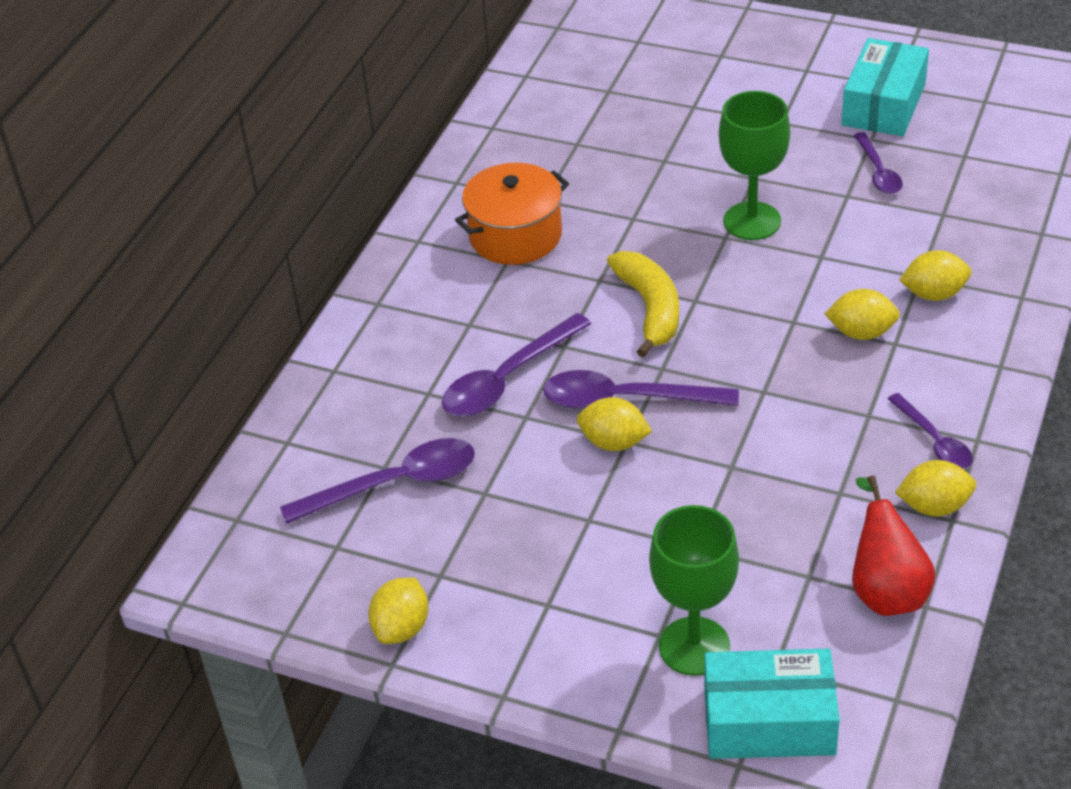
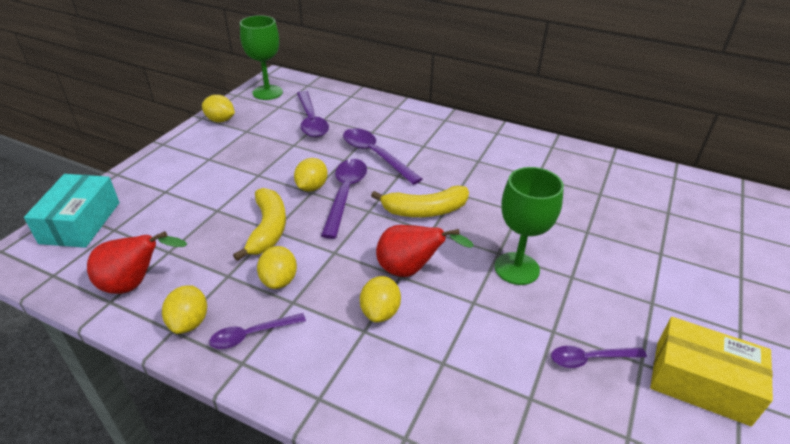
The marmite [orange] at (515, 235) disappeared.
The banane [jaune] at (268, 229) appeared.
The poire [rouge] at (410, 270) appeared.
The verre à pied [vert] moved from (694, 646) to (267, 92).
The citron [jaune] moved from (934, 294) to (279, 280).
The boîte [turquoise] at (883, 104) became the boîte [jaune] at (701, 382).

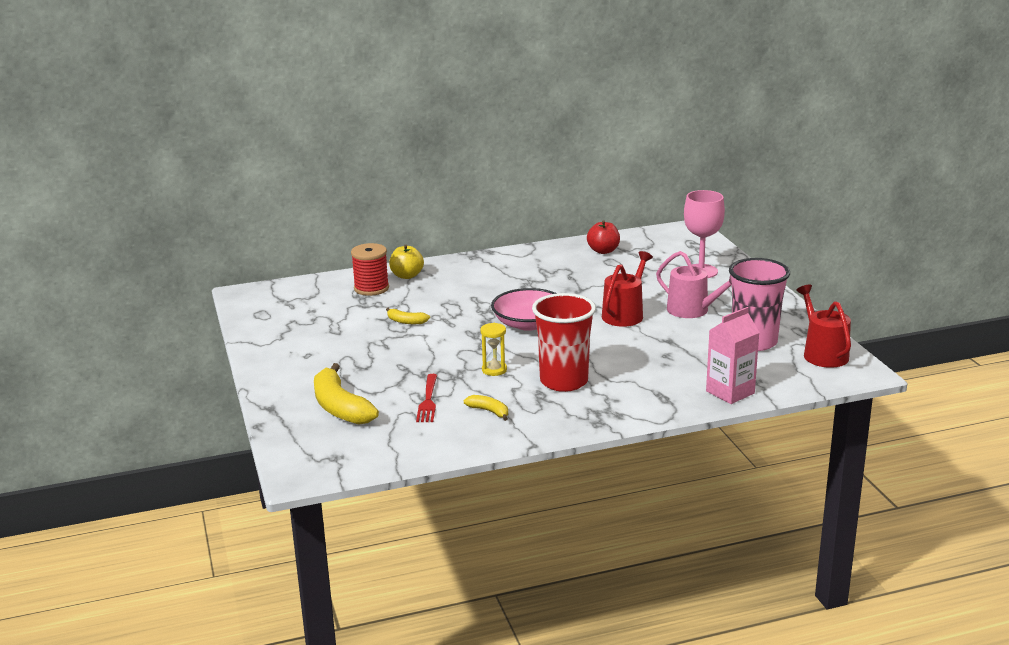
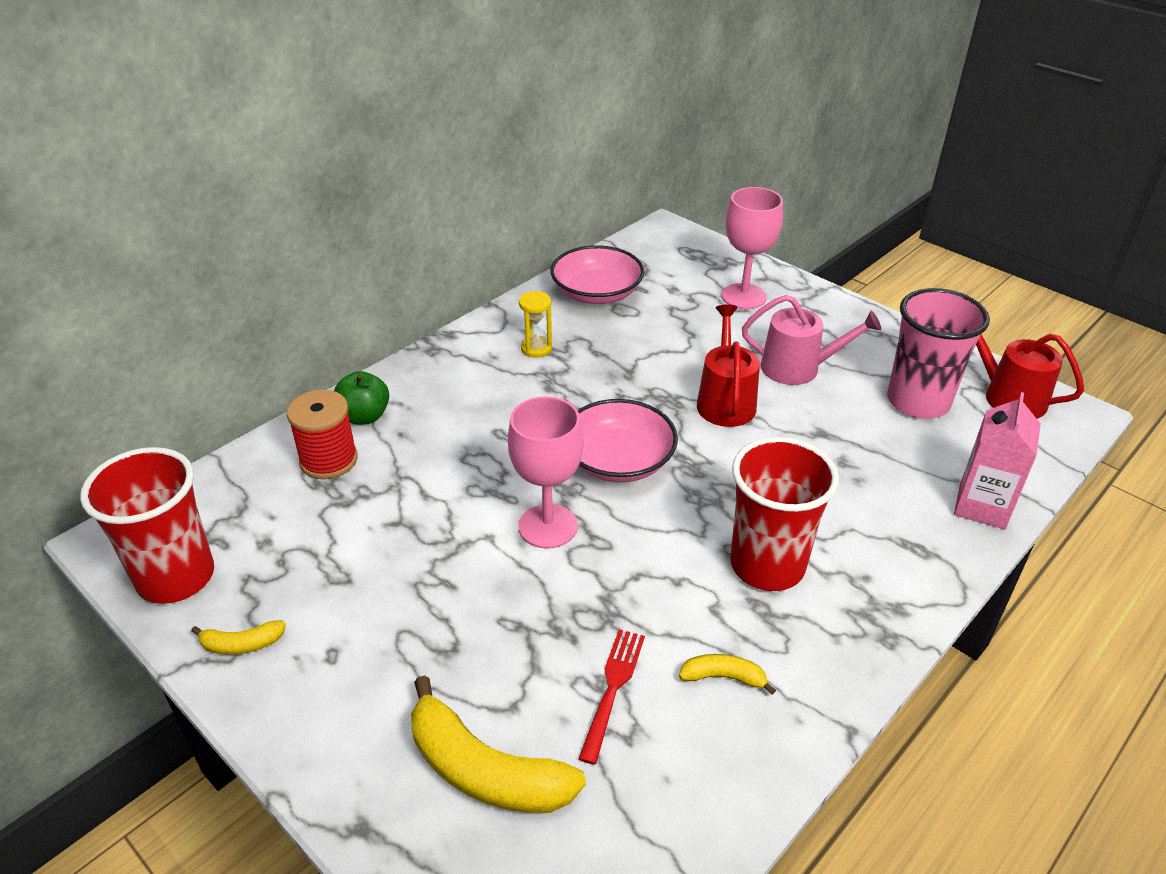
The gobelet [rouge] at (176, 577) appeared.
The verre à pied [rose] at (548, 526) appeared.
The banane [jaune] moved from (406, 321) to (242, 644).
The sablier [jaune] moved from (494, 370) to (536, 348).
The pomme [rouge] at (603, 251) was replaced by the bol [rose] at (597, 293).
The pomme [jaune] at (407, 276) became the pomme [vert] at (364, 416).
The fourchette [rouge] at (428, 400) turned 135 degrees counterclockwise.

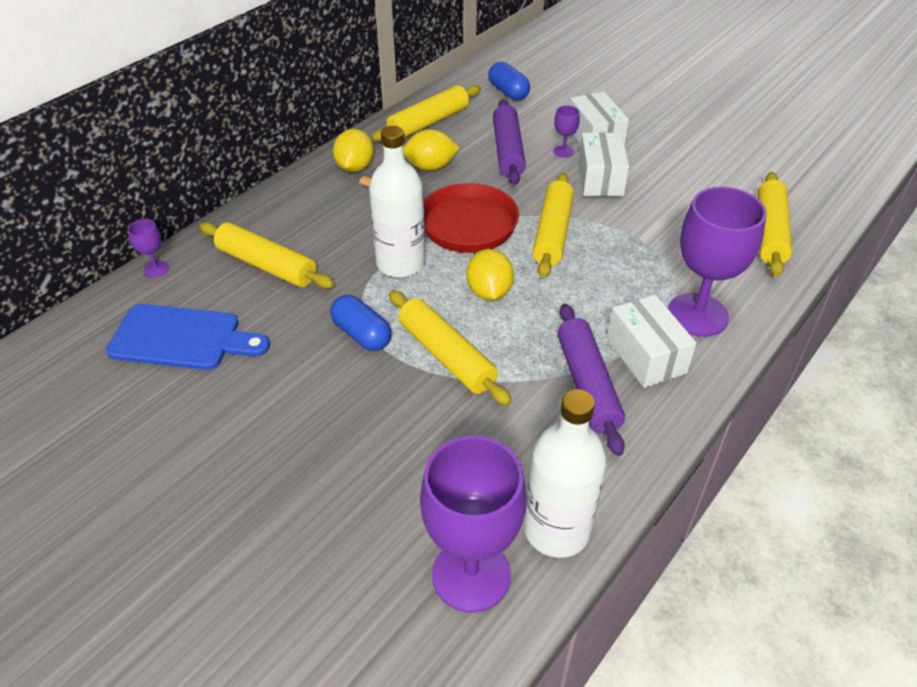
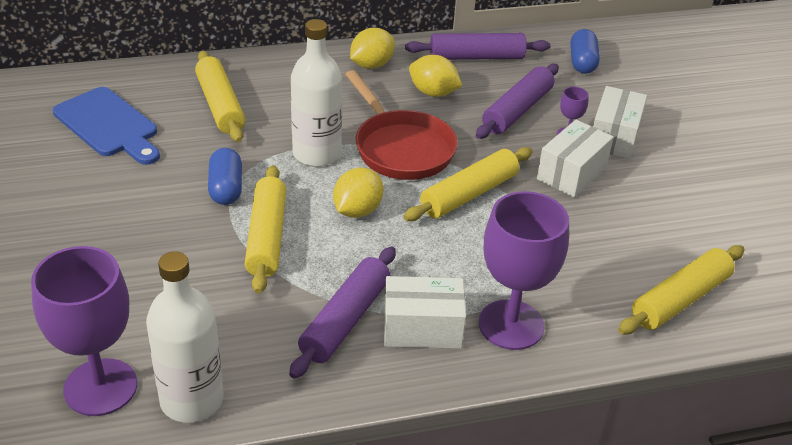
The verre à pied [violet] at (156, 269) disappeared.
The rouleau à pâtisserie [jaune] at (428, 123) became the rouleau à pâtisserie [violet] at (476, 57).
The boîte [blanc] at (646, 355) turned 75 degrees clockwise.

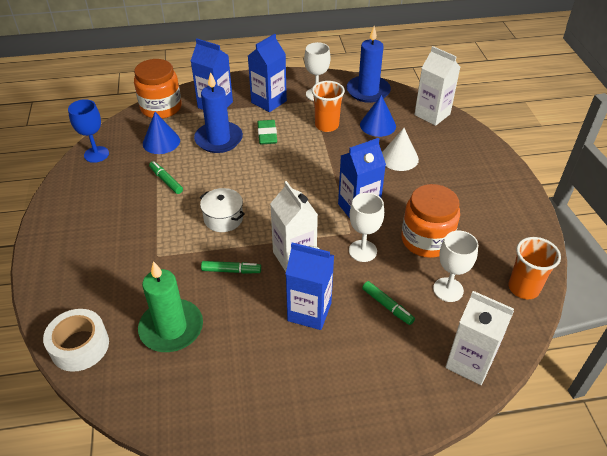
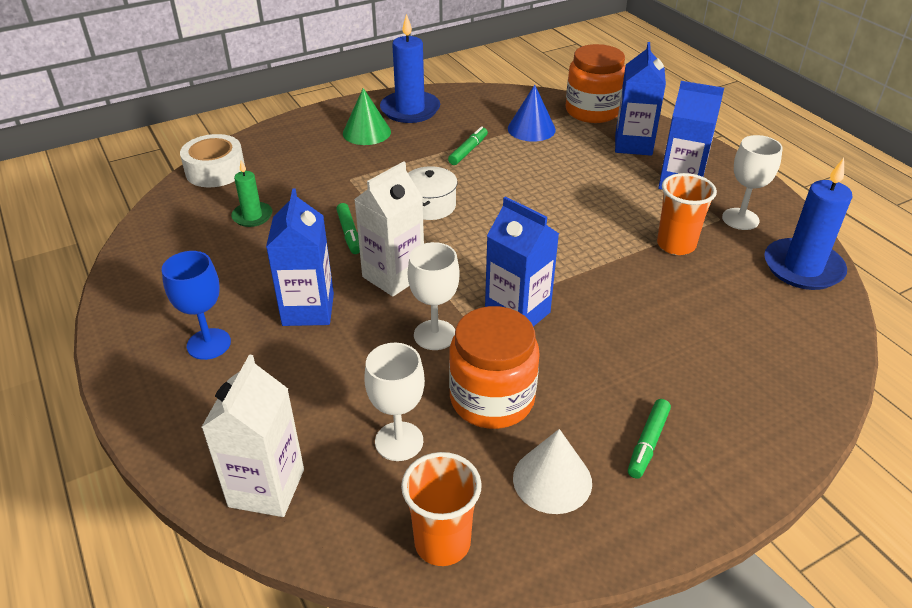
The gomme [vert] at (267, 135) disappeared.
The cône [bleu] at (378, 125) disappeared.
The brique de lait [blanc] at (432, 114) disappeared.
The cône [vert] at (366, 132) appeared.
The verre à pied [bleu] moved from (96, 154) to (209, 344).
The bougie [bleu] moved from (219, 139) to (410, 110).
The feutre [vert] moved from (387, 306) to (647, 443).
The cône [blanc] moved from (399, 158) to (552, 480).
The bougie [vert] at (171, 328) changed to 0.56 times the size.

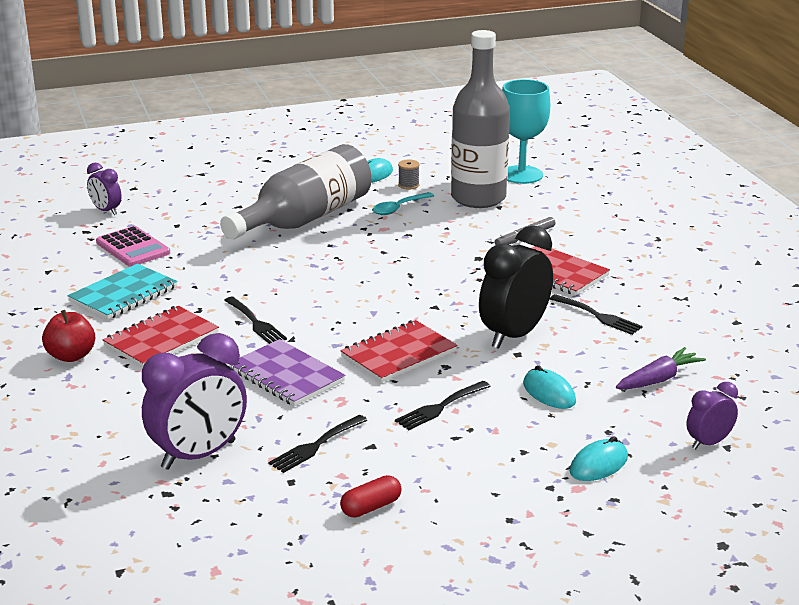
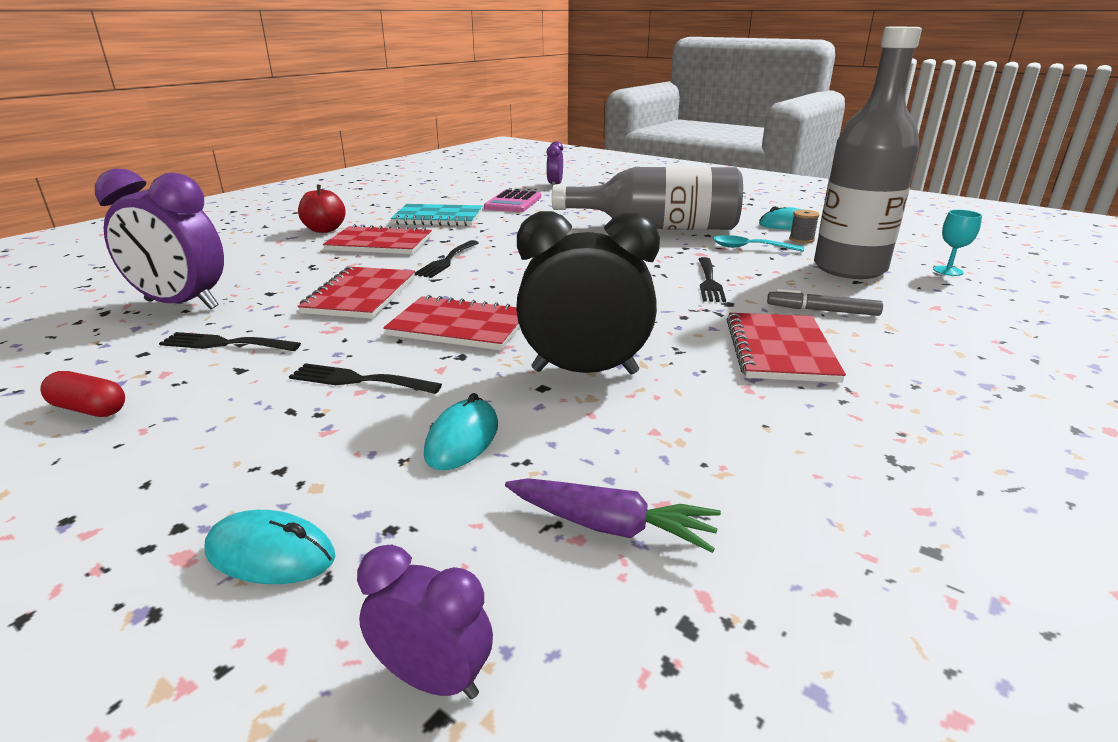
The fourchette [noir] moved from (598, 316) to (709, 282).
The carnet [violet] at (286, 375) became the carnet [rouge] at (361, 295).
The verre à pied [turquoise] at (521, 175) changed to 0.48 times the size.

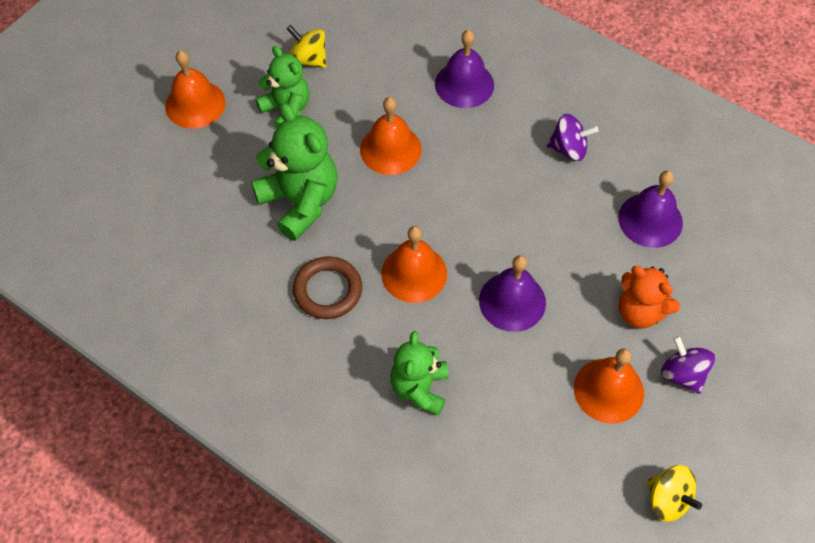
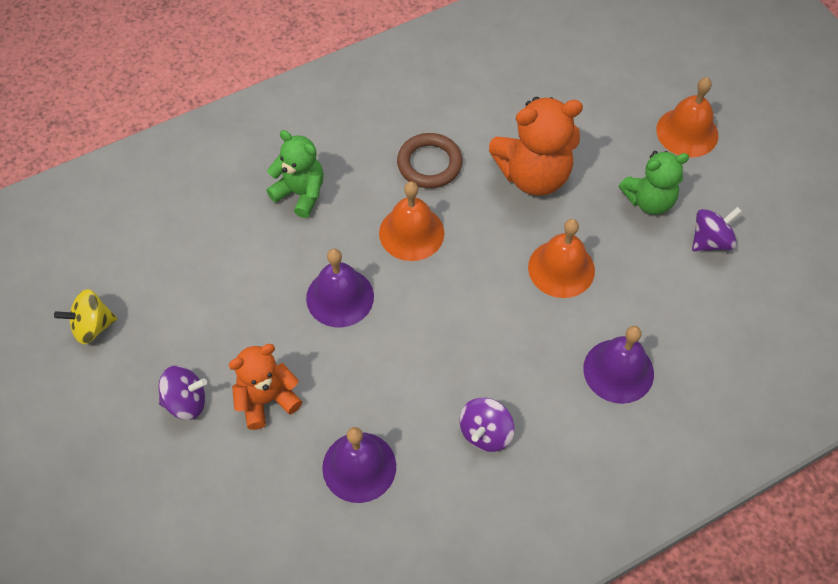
The cloche [orange] at (608, 390) disappeared.
The ours en peluche [vert] at (300, 202) became the ours en peluche [orange] at (533, 175).
The toupie [jaune] at (308, 59) became the toupie [violet] at (710, 241).

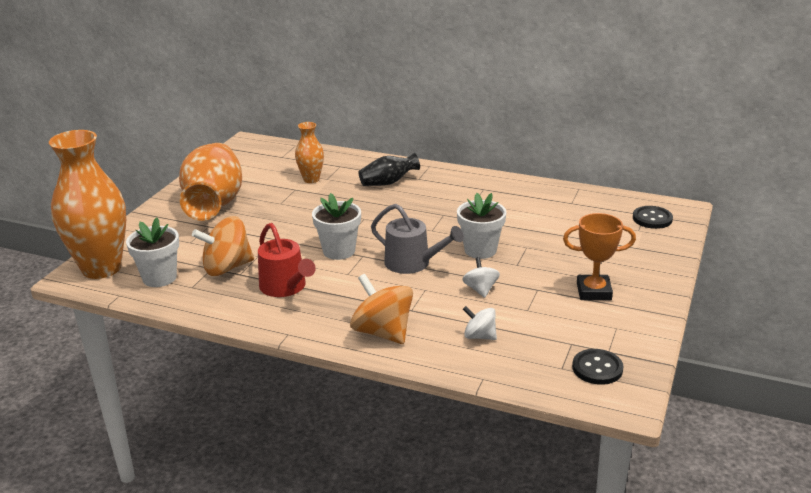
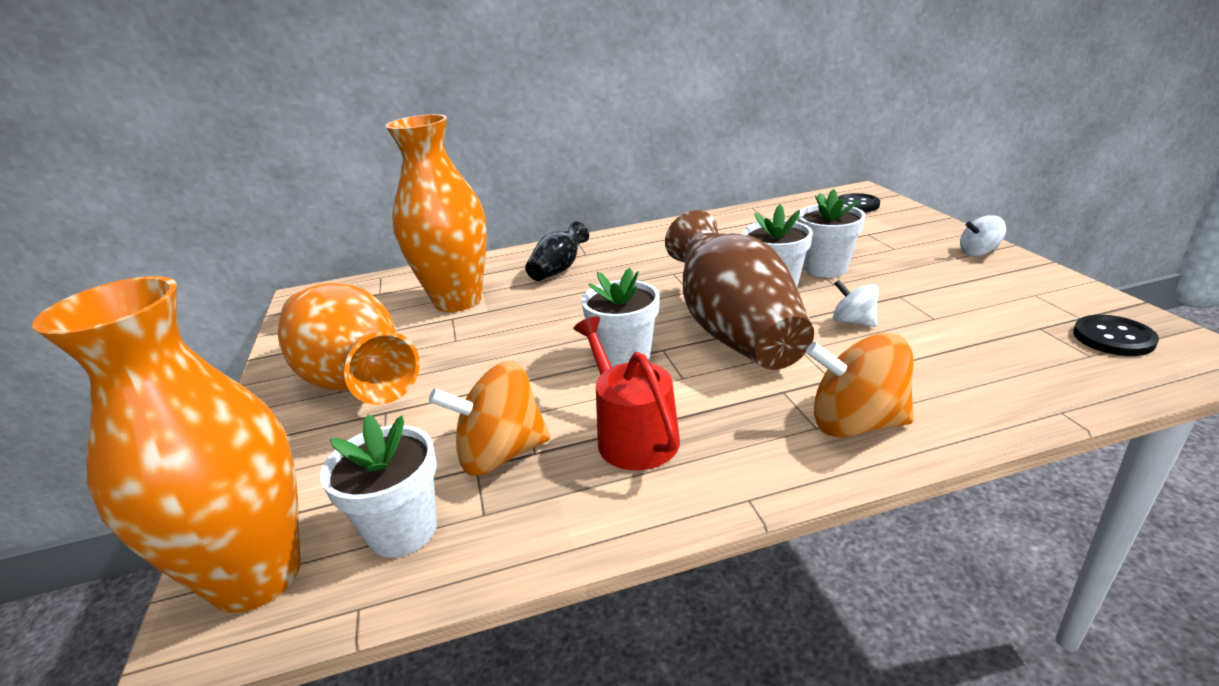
The trophée [orange] at (593, 292) disappeared.
The pot de fleurs [blanc] at (826, 268) appeared.
The toupie [blanc] moved from (479, 336) to (978, 252).
The arrosoir [gris] at (412, 263) was replaced by the vase [marron] at (733, 330).
The toupie [orange] at (227, 267) turned 45 degrees clockwise.
The arrosoir [rouge] at (285, 287) turned 135 degrees counterclockwise.
The vase [orange] at (311, 179) changed to 2.04 times the size.

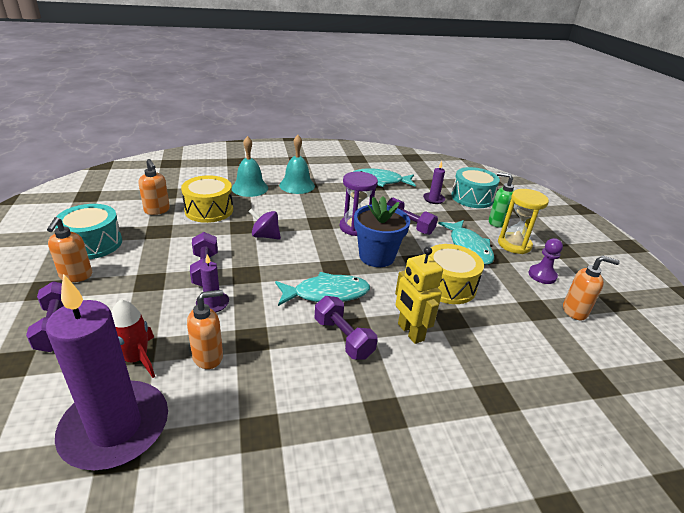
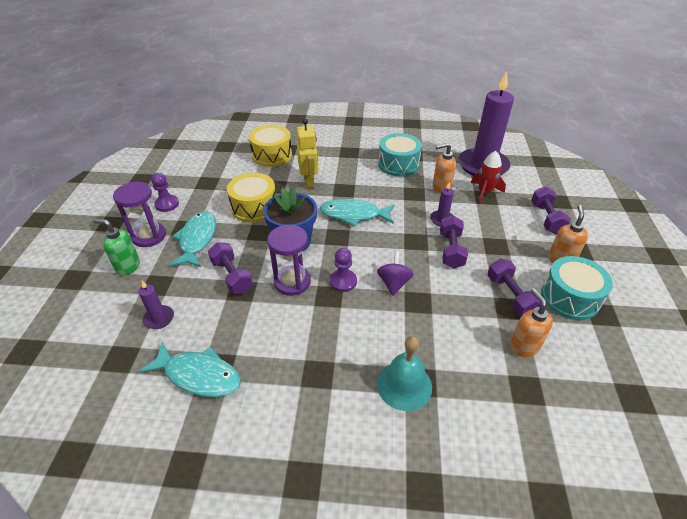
The cloche [turquoise] at (297, 185) disappeared.
The distributeur de savon [orange] at (575, 311) disappeared.
The pion [violet] at (343, 281) appeared.
The tambour [jaune] moved from (209, 210) to (272, 155).
The haltère [violet] moved from (343, 338) to (510, 296).
The tambour [turquoise] moved from (472, 198) to (398, 164).
The sablier [jaune] at (514, 244) became the sablier [violet] at (149, 236).
The toupie [violet] at (265, 236) turned 120 degrees counterclockwise.
The distributeur de savon [vert] at (497, 222) turned 150 degrees clockwise.

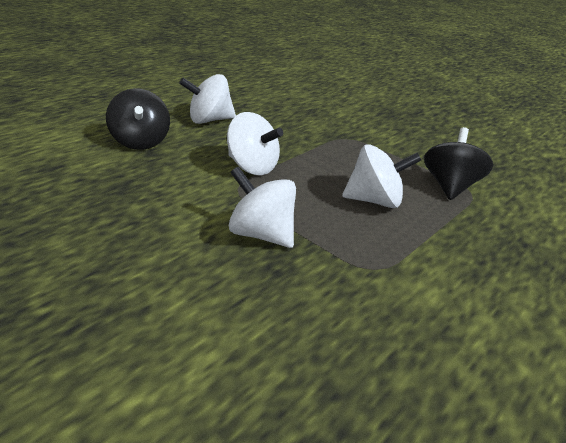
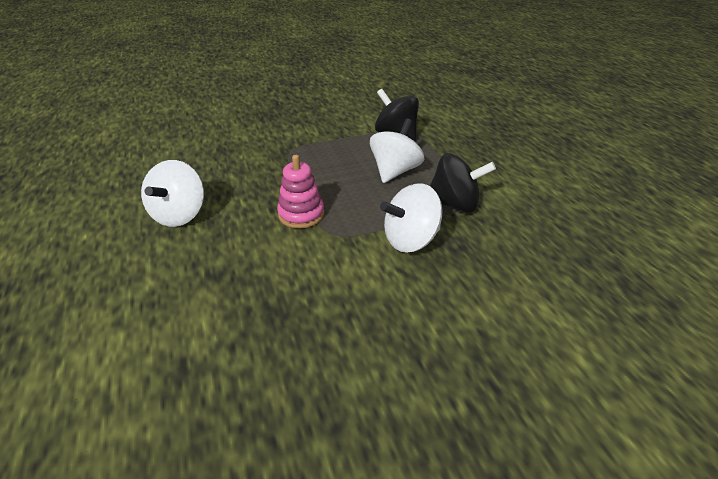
The toupie [noir] moved from (141, 142) to (454, 204).
The toupie [blanc] at (252, 167) was replaced by the jouet à empiler [rose] at (301, 214).

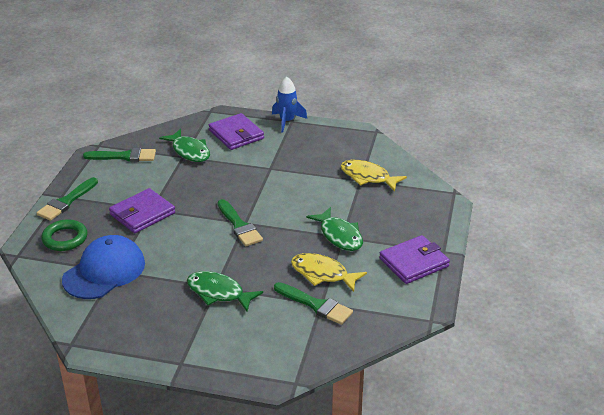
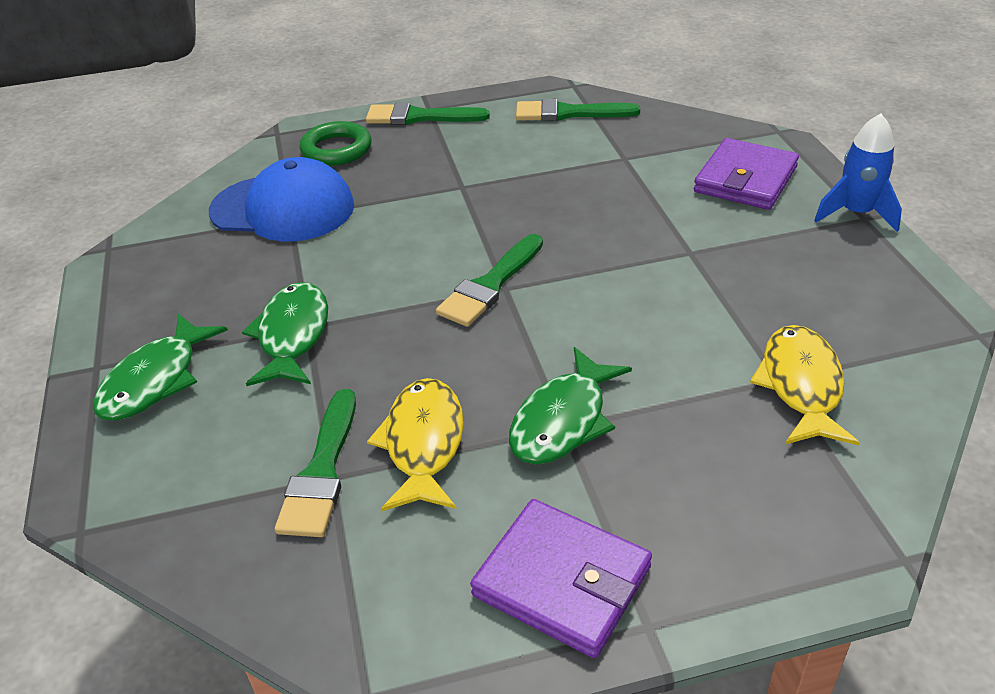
The portefeuille [violet] at (142, 214) disappeared.
The poisson [vert] moved from (189, 151) to (155, 380).
The pinceau [vert] at (124, 156) turned 120 degrees clockwise.

